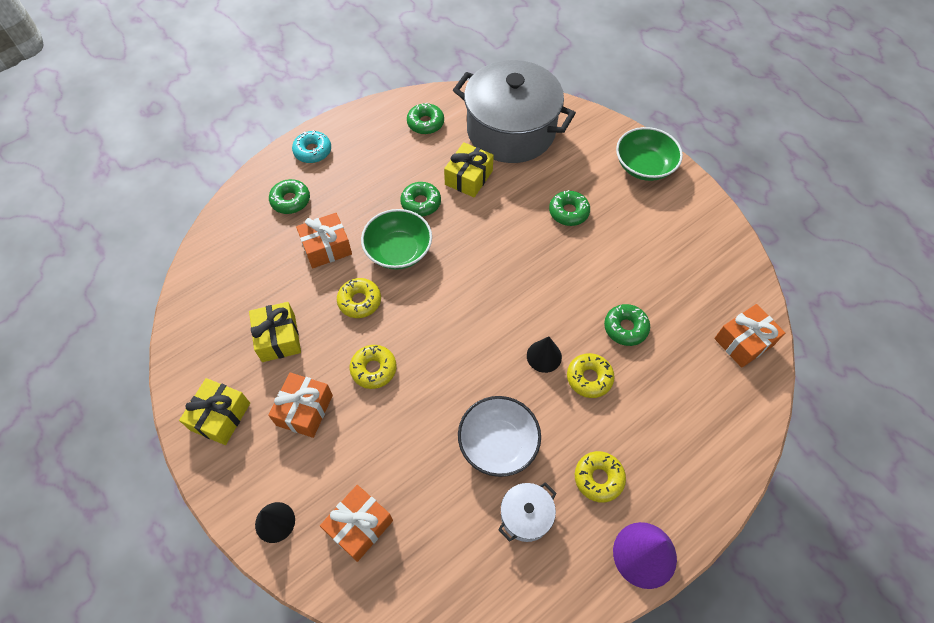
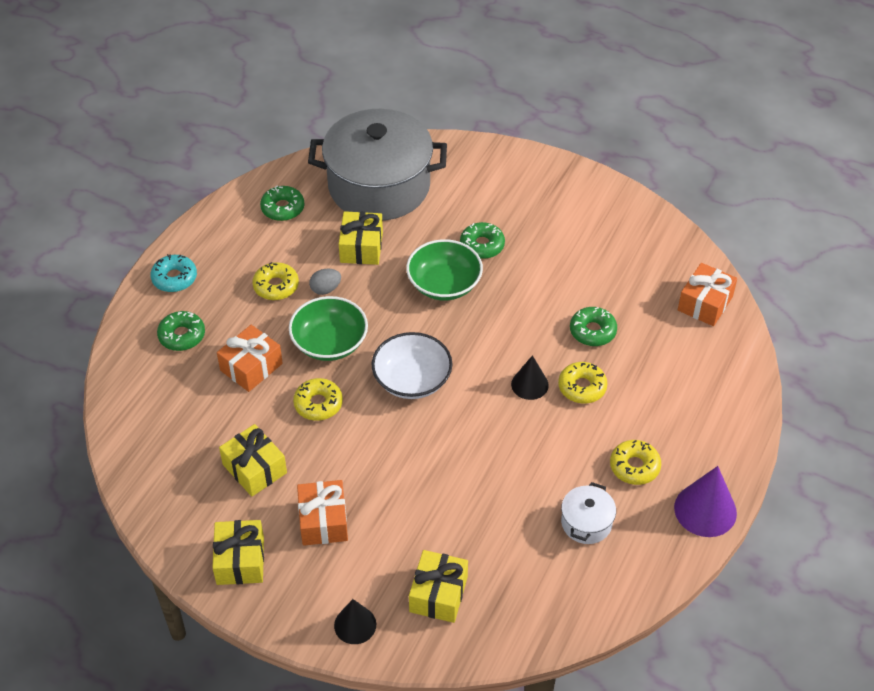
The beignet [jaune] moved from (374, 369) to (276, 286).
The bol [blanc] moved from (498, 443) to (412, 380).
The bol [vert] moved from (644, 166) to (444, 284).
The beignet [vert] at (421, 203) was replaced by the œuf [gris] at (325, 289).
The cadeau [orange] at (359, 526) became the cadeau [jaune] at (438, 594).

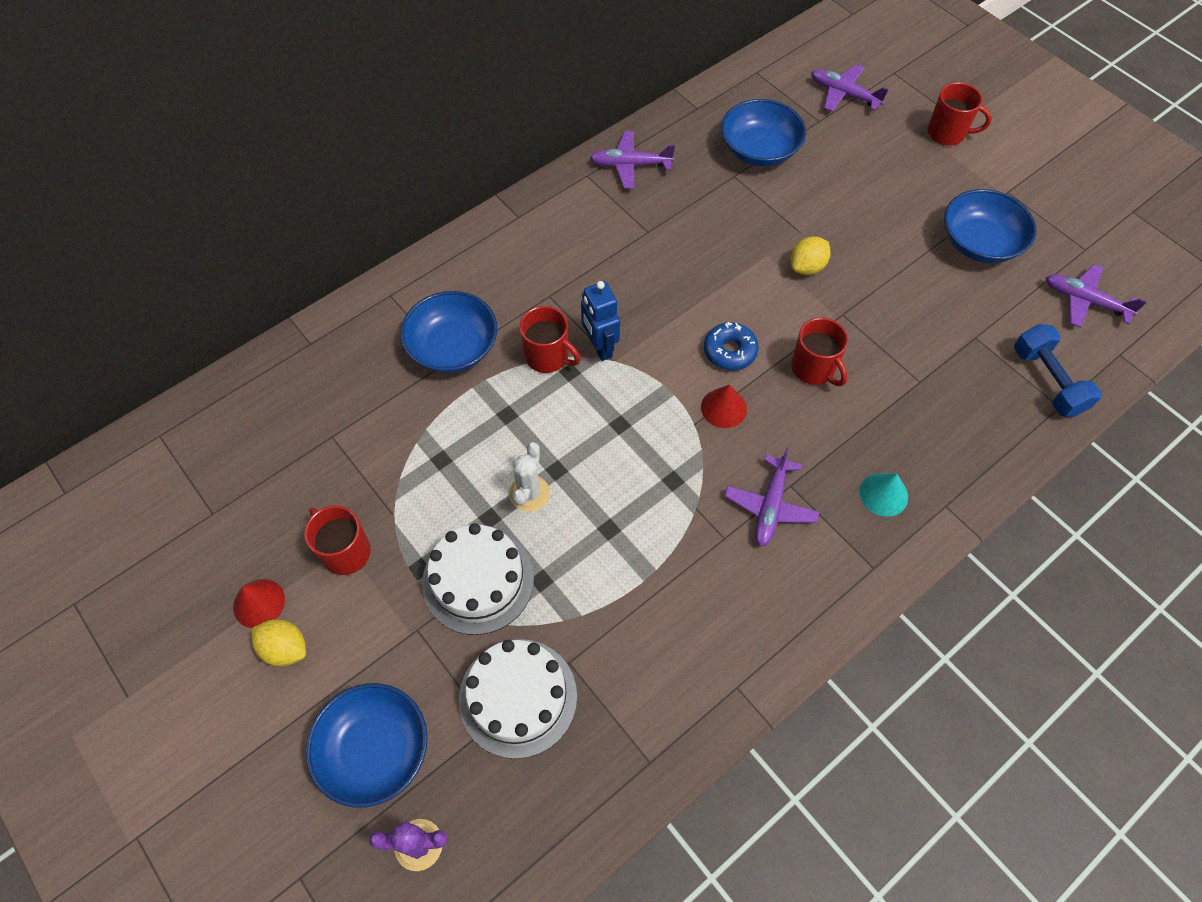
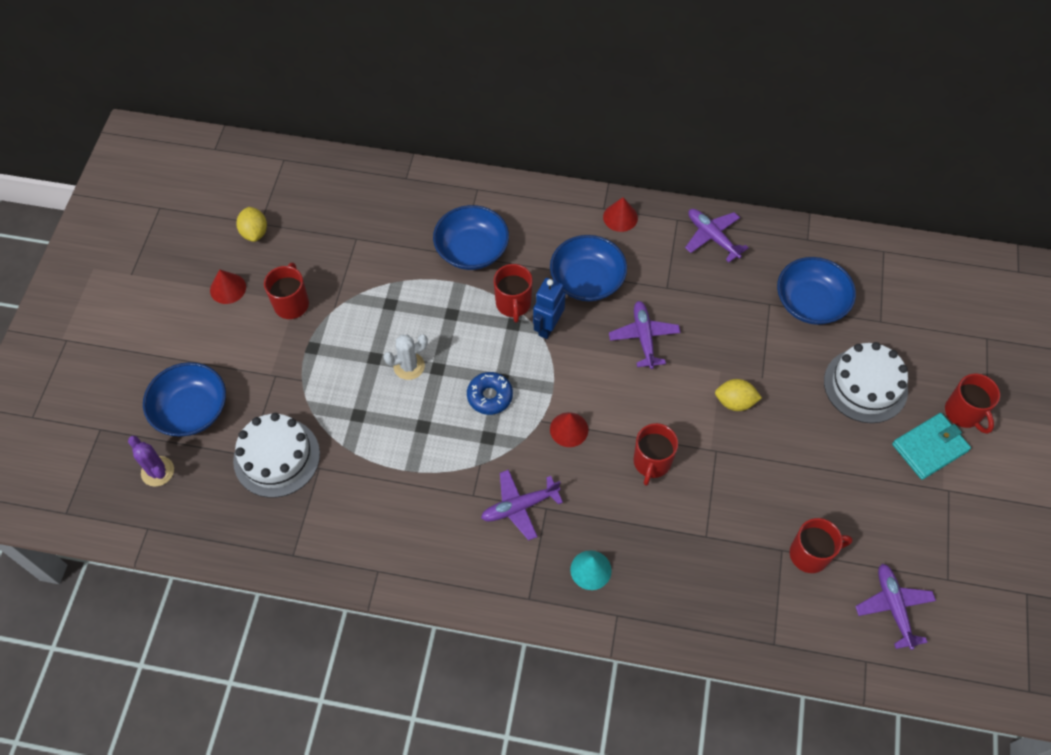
The haltère [bleu] at (1047, 381) disappeared.
The cône [rouge] at (620, 217) appeared.
The tasse [rouge] at (810, 554) appeared.
The portefeuille [turquoise] at (929, 447) appeared.
The citron [jaune] moved from (285, 648) to (255, 232).
The gâteau [blanc] moved from (478, 580) to (865, 385).
The beignet [bleu] moved from (730, 351) to (490, 396).
The avion [violet] moved from (844, 94) to (644, 337).
The bol [bleu] moved from (979, 242) to (587, 280).

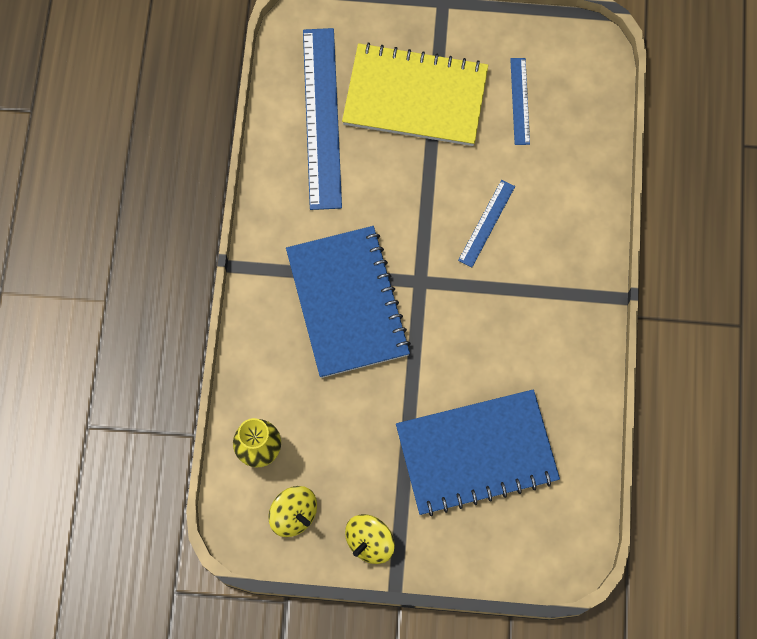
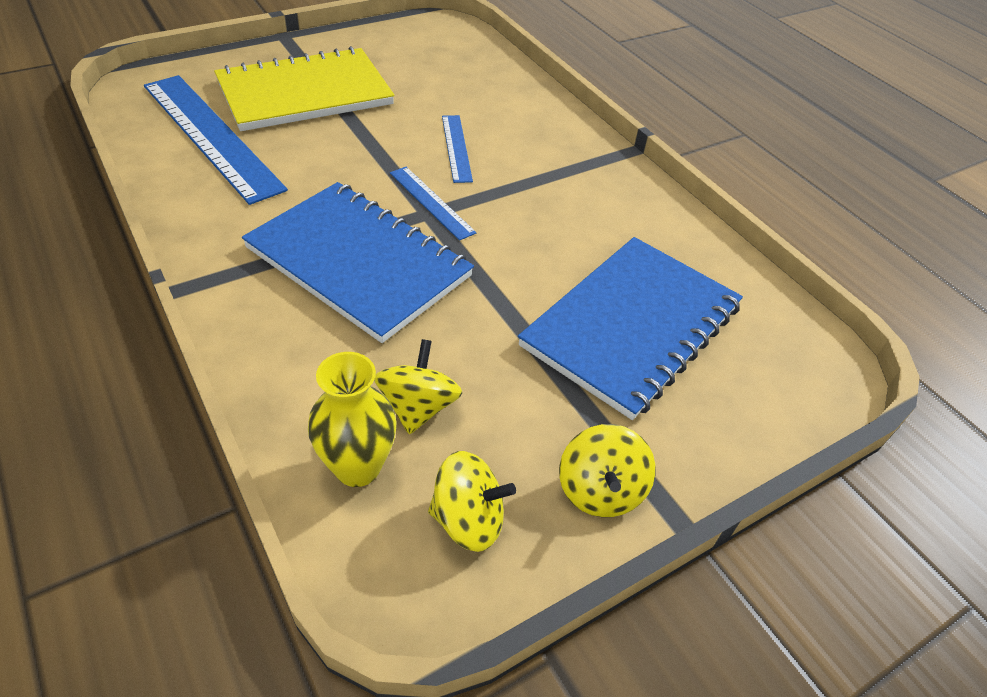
The toupie [jaune] at (418, 407) appeared.
The règle [bleu] moved from (519, 101) to (431, 202).

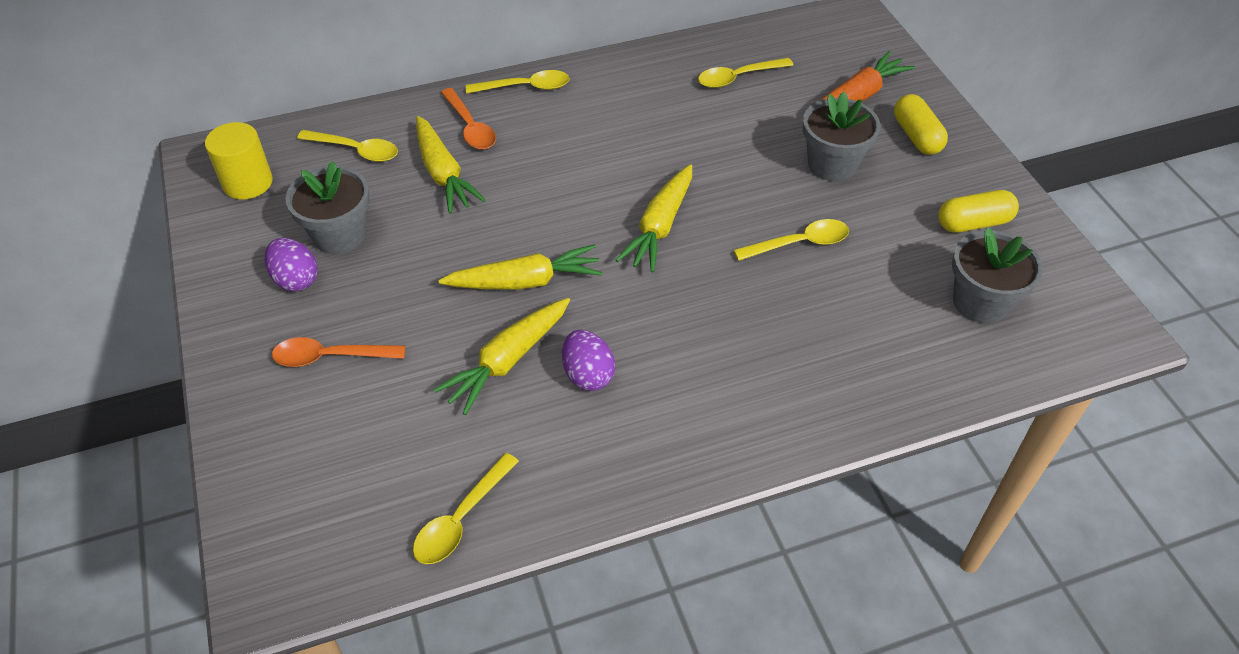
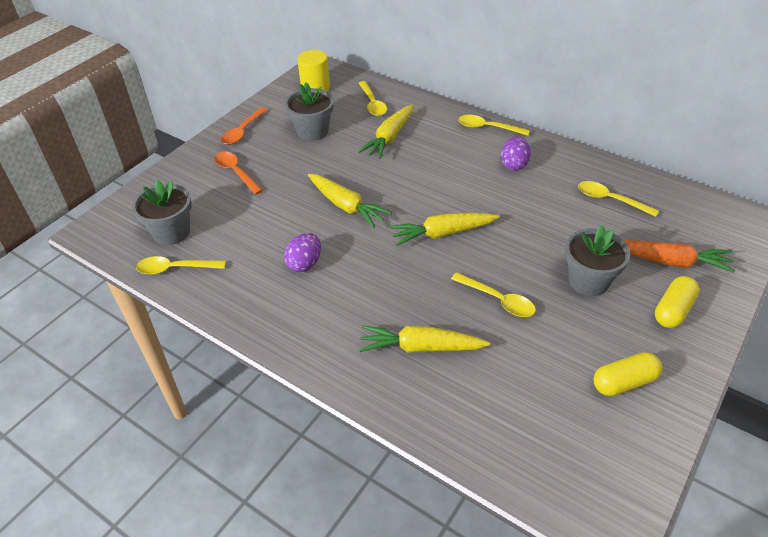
The œuf [violet] moved from (296, 279) to (514, 165).
The carotte [jaune] moved from (508, 360) to (421, 347).
The cuillère [orange] moved from (470, 127) to (242, 131).
The pot de fleurs [gris] moved from (980, 302) to (171, 232).
The cuillère [jaune] at (525, 87) turned 150 degrees clockwise.
The gélule [jaune] at (973, 223) turned 60 degrees counterclockwise.

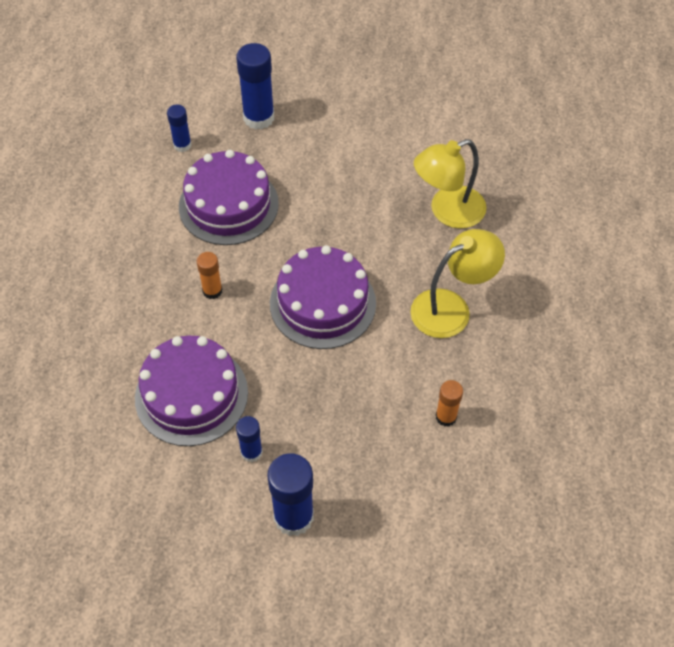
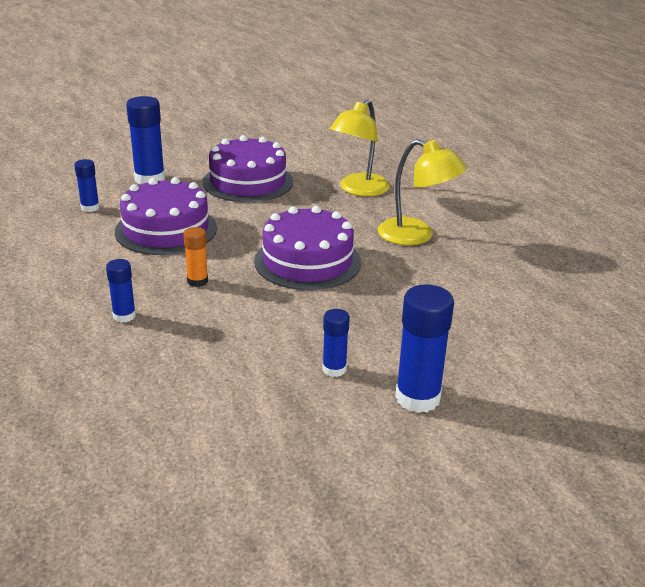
The bâton de colle [orange] at (446, 417) disappeared.
The bâton de colle [bleu] at (124, 316) appeared.
The gâteau [violet] moved from (191, 395) to (248, 182).
The lampe [jaune] at (451, 308) turned 90 degrees clockwise.

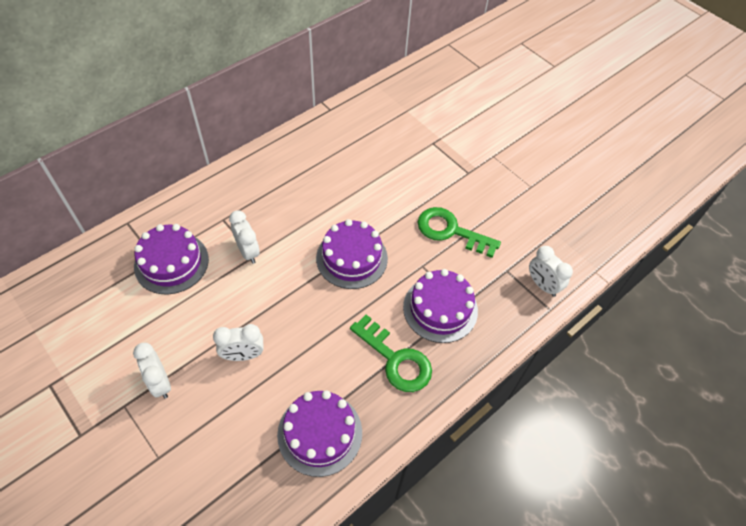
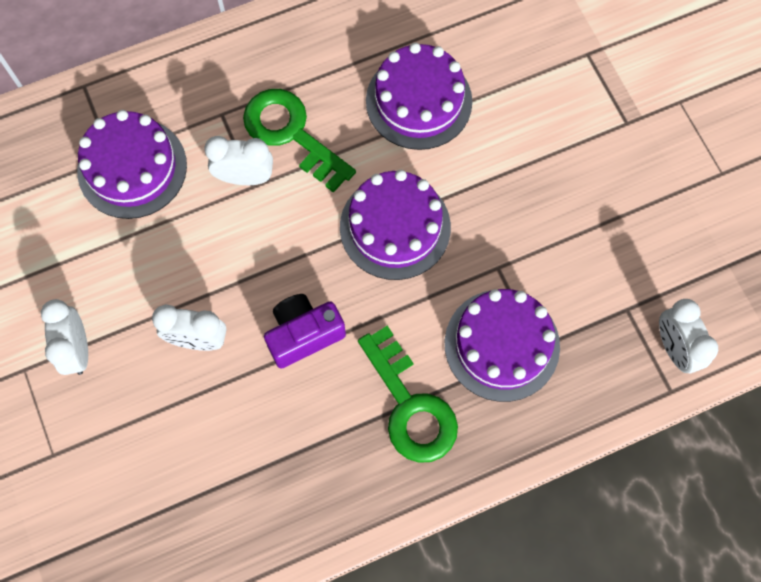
The appareil photo [violet] at (303, 334) appeared.
The gâteau [violet] moved from (320, 433) to (419, 101).
The clé [vert] moved from (450, 231) to (291, 133).
The réveil [blanc] at (248, 252) turned 75 degrees counterclockwise.

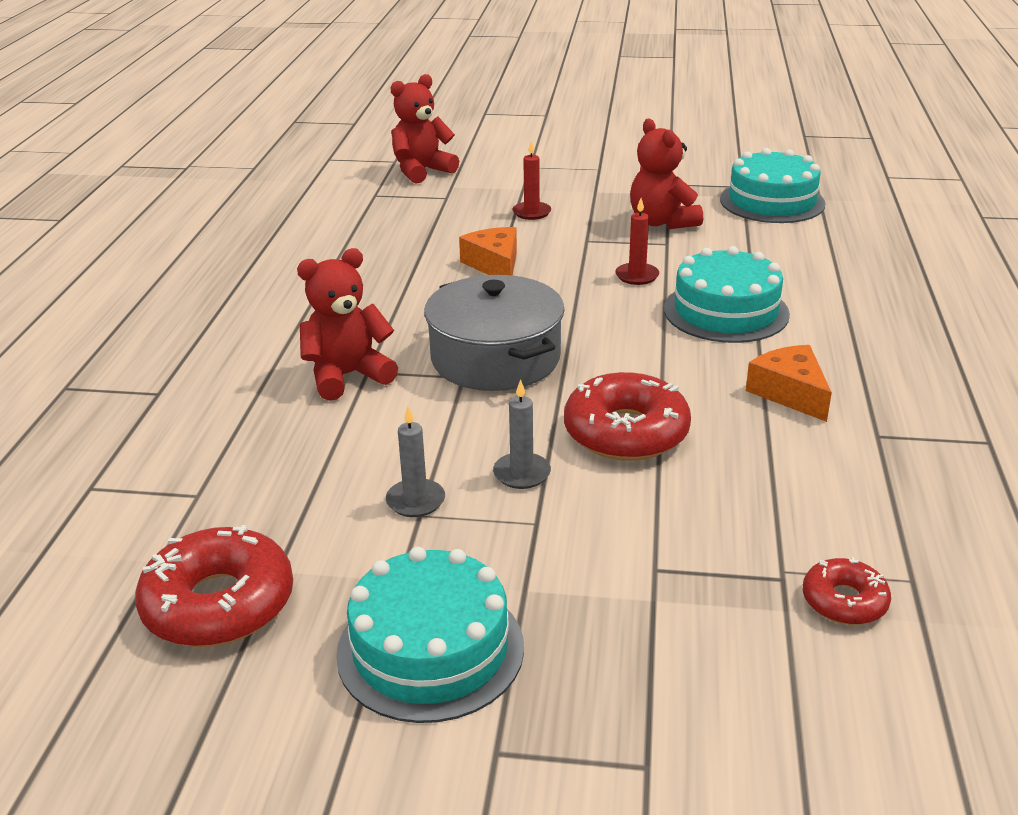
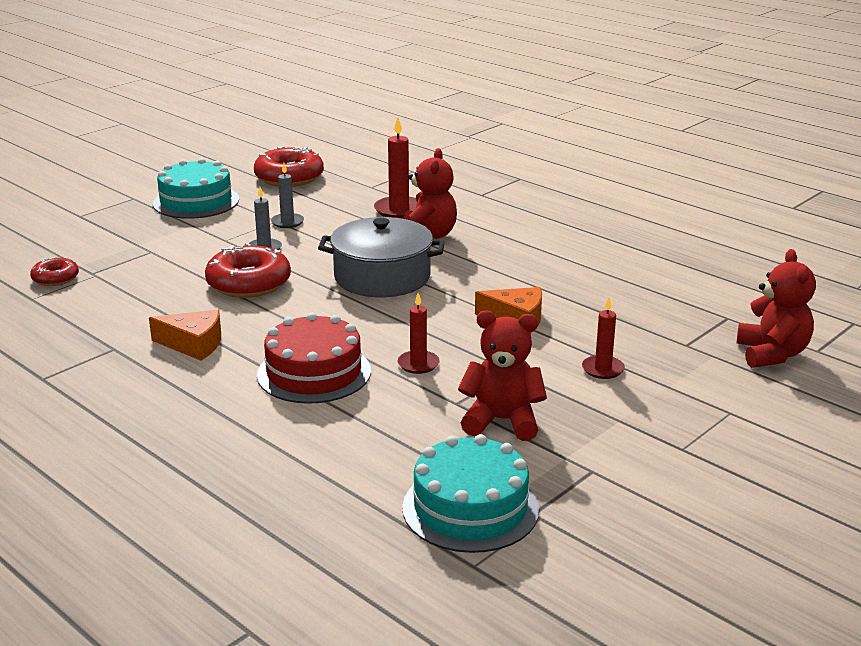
The bougie [rouge] at (399, 210) appeared.
The gâteau [turquoise] at (726, 311) became the gâteau [rouge] at (314, 373).

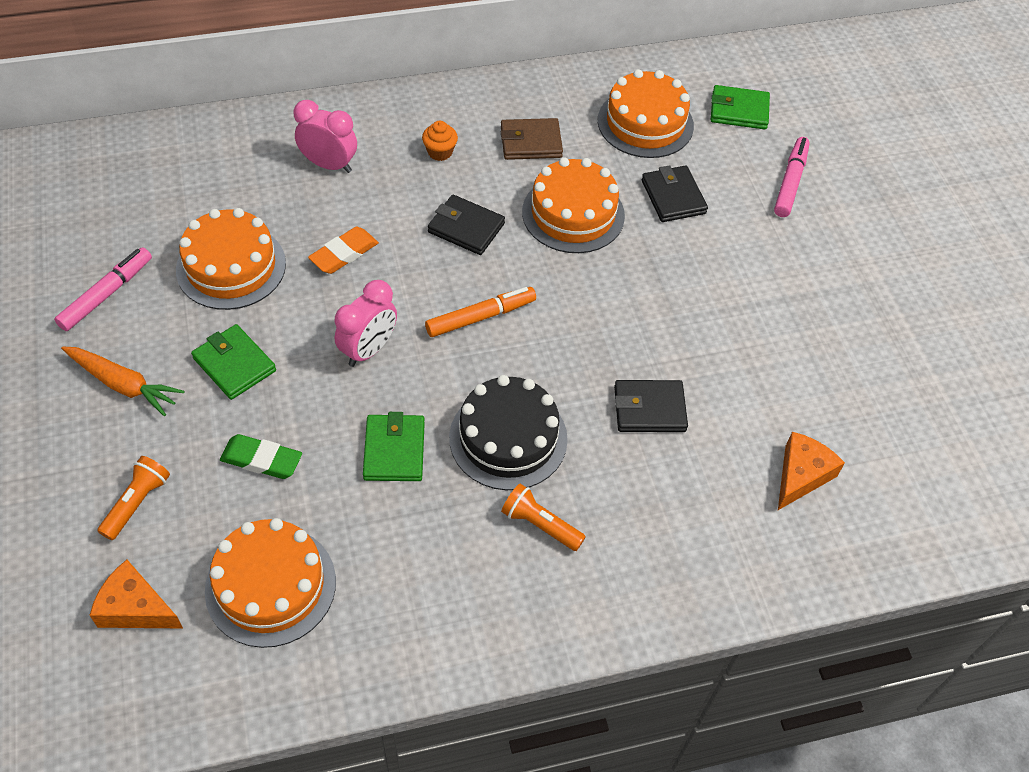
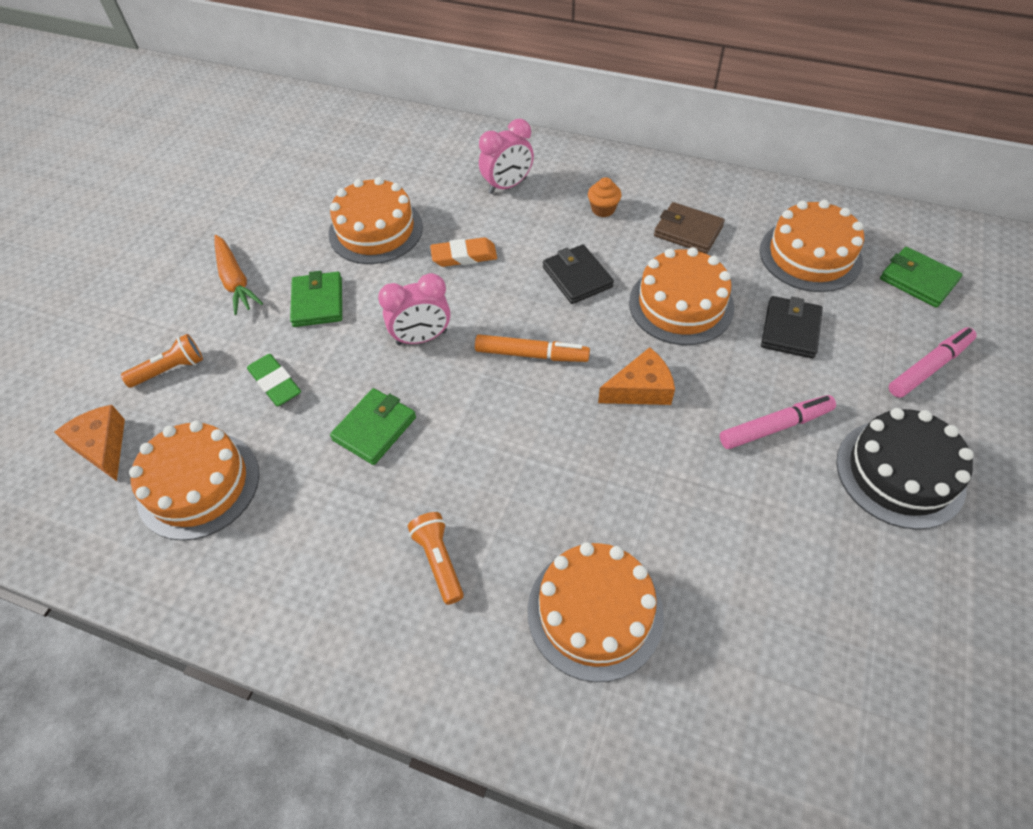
The portefeuille [noir] at (649, 409) disappeared.
The gâteau [orange] at (595, 612) appeared.
The feutre [rose] moved from (106, 294) to (774, 427).
The gâteau [noir] moved from (508, 438) to (900, 473).
The fromage [orange] moved from (801, 475) to (640, 389).
The réveil [rose] at (329, 165) turned 90 degrees clockwise.

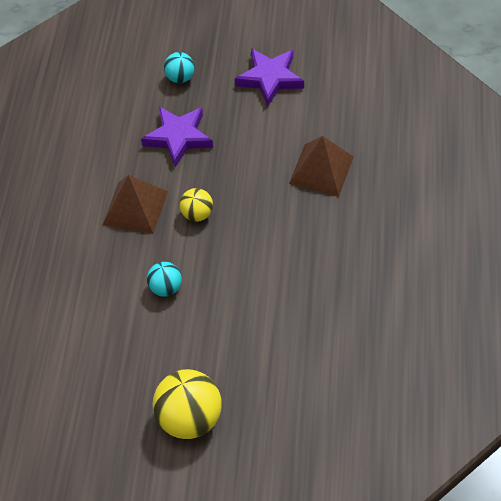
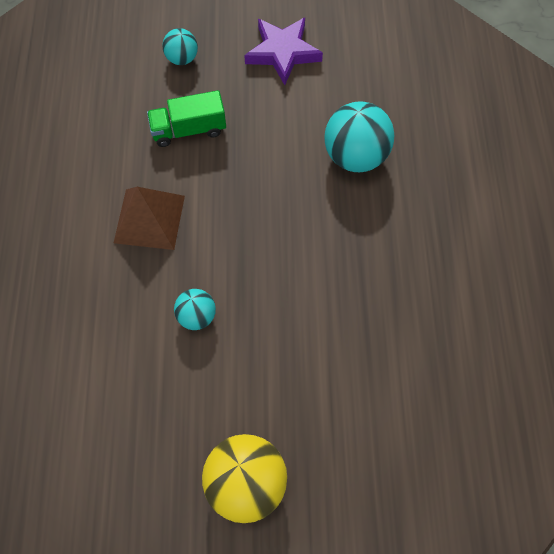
The balle [jaune] at (197, 214) disappeared.
The étoile [violet] at (178, 137) was replaced by the camion [vert] at (189, 129).
The pyramide [marron] at (321, 170) was replaced by the balle [turquoise] at (355, 156).

